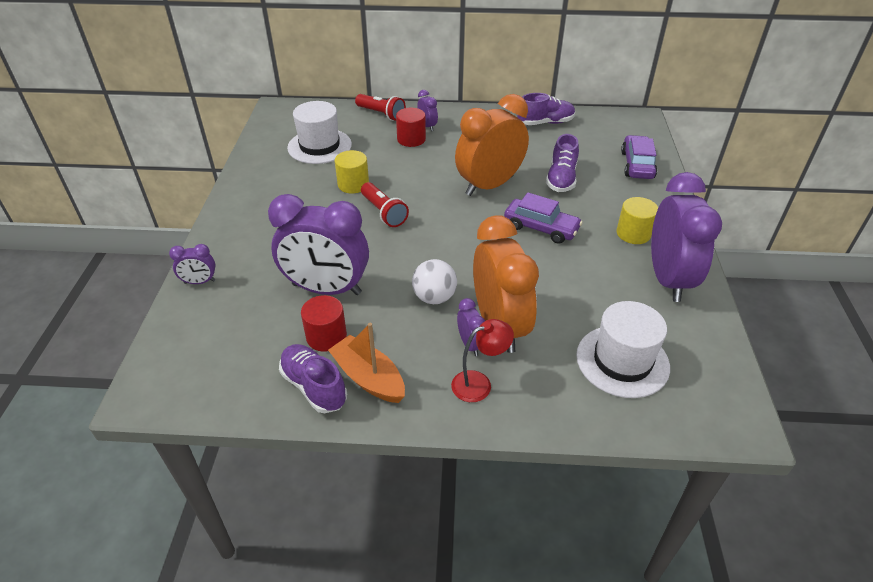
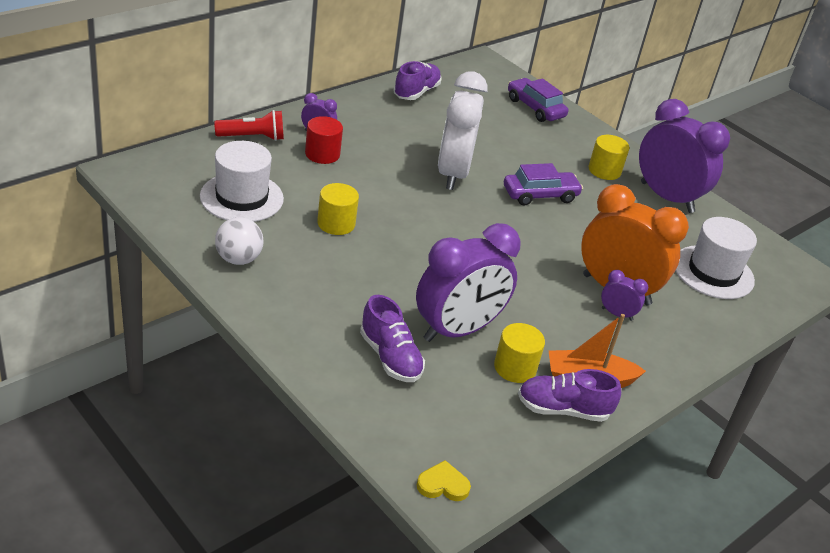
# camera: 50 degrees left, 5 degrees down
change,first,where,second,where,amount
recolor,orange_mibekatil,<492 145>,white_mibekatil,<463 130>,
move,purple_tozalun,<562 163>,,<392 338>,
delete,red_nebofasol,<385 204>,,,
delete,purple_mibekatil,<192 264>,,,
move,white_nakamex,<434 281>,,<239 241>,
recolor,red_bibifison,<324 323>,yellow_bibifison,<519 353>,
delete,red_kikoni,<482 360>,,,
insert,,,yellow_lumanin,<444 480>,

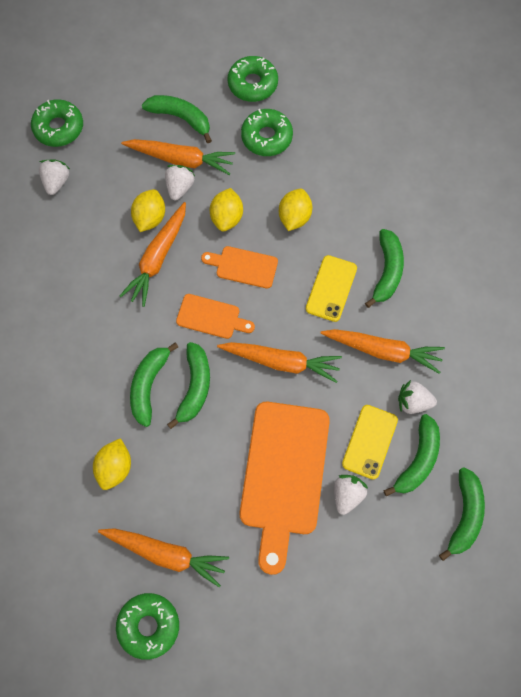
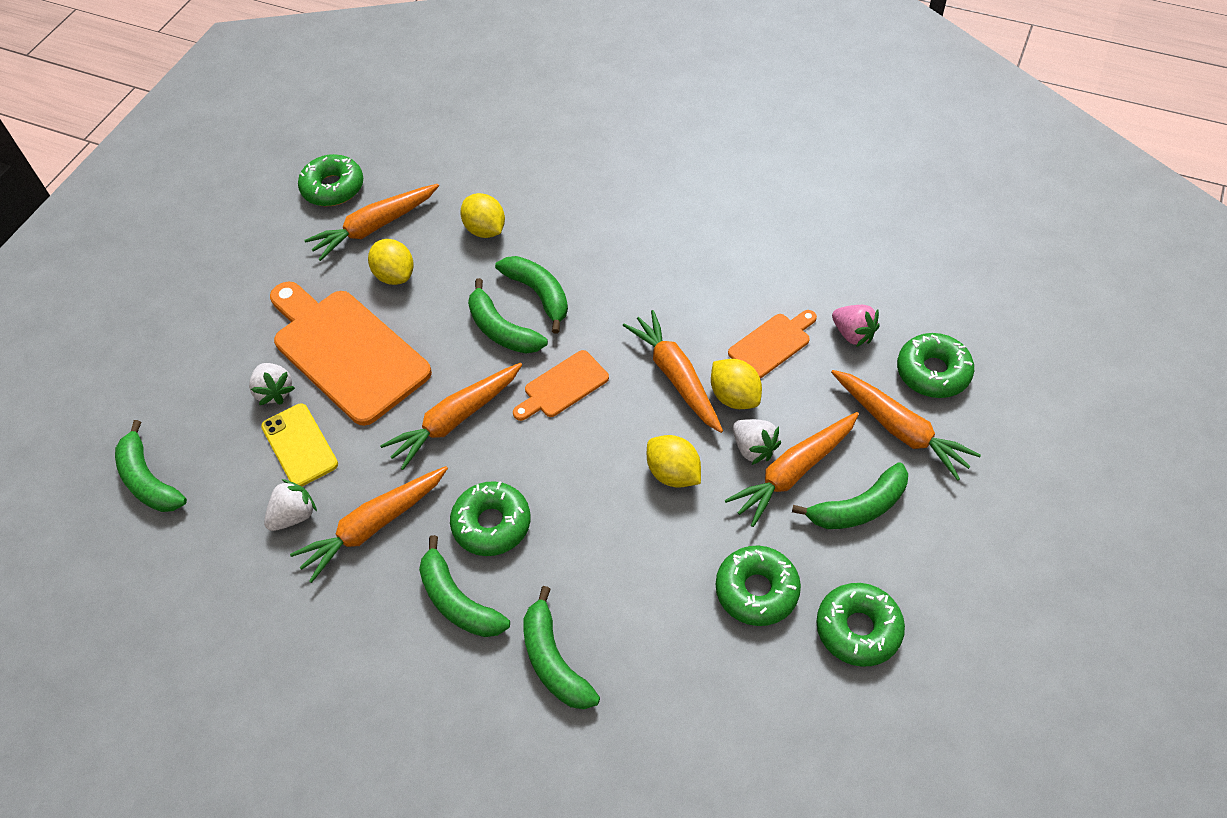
# camera: 130 degrees right, 15 degrees down
change,first,where,second,where,amount
recolor,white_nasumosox,<54 177>,pink_nasumosox,<856 326>,
move,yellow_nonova,<295 209>,,<391 262>,
move,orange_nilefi,<239 267>,,<772 344>,
replace,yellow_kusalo,<331 288>,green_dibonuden,<490 518>,
move,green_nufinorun,<412 455>,,<561 647>,
insert,,,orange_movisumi,<906 425>,

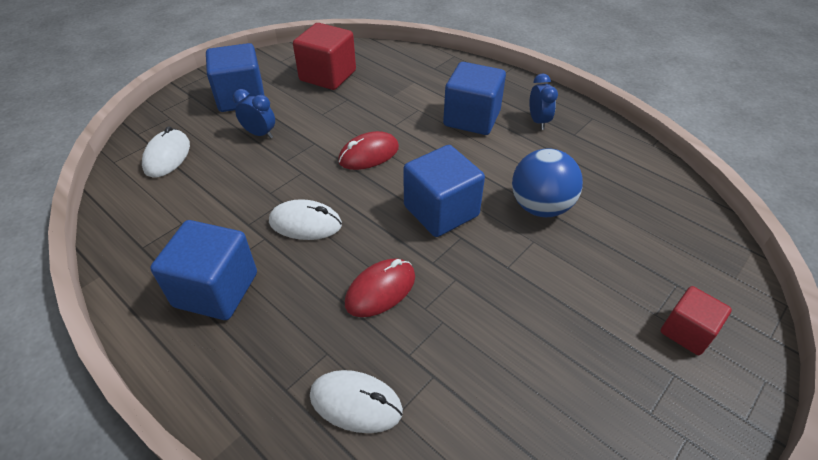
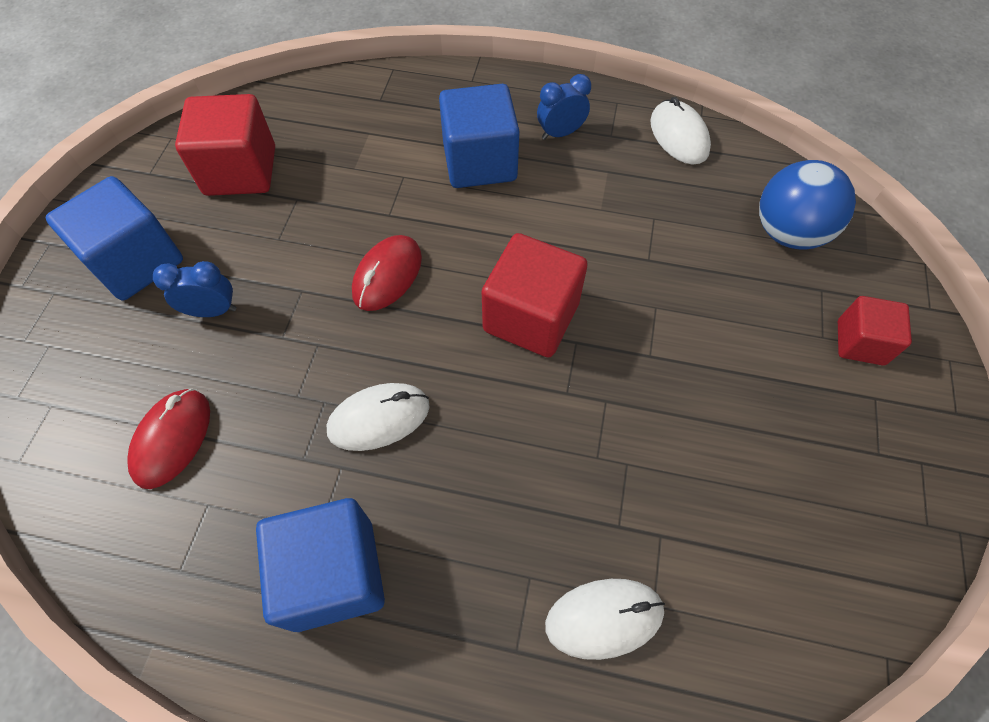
# camera: 30 degrees left, 15 degrees up
change,first,where,second,where,amount
rotate,blue_mibekatil,<543 101>,,<564 107>,75 degrees counterclockwise
move,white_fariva,<166 152>,,<680 131>,
recolor,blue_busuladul,<444 191>,red_busuladul,<535 295>,
move,blue_nakamex,<547 182>,,<807 205>,
move,red_fariva,<380 287>,,<168 439>,

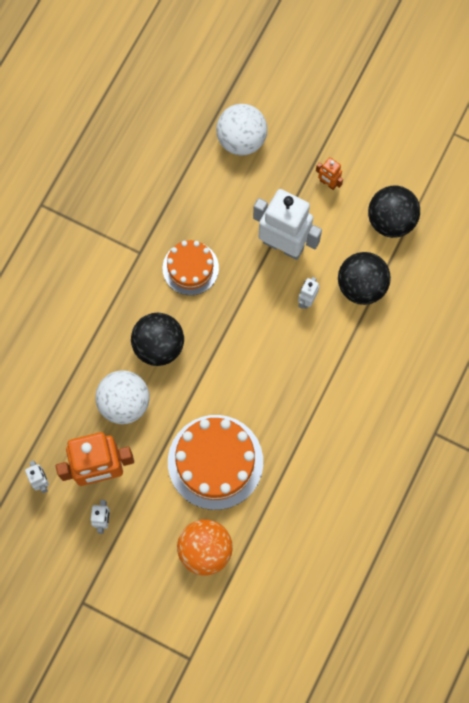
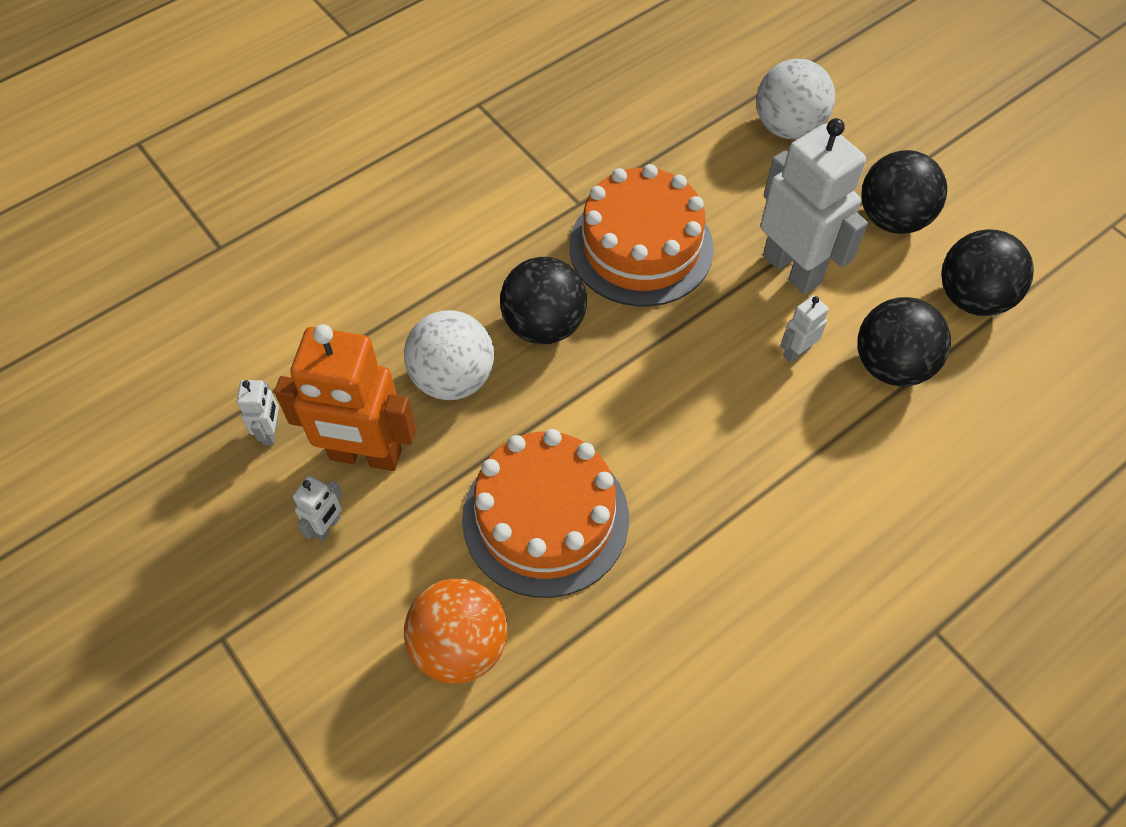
# camera: 25 degrees right, 15 degrees down
change,first,where,second,where,amount
replace,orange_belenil,<329 173>,black_nakamex,<904 192>,
resize,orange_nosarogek,<191 267>,,<641 235>,x1.63

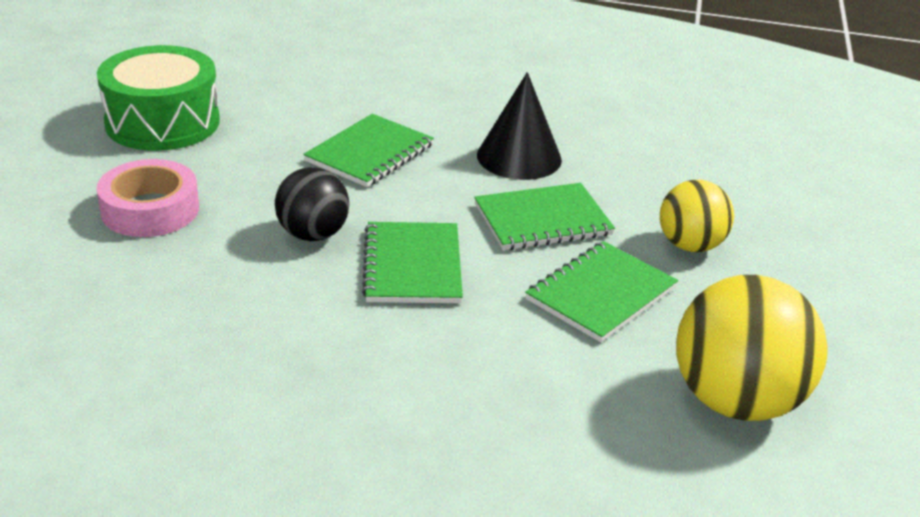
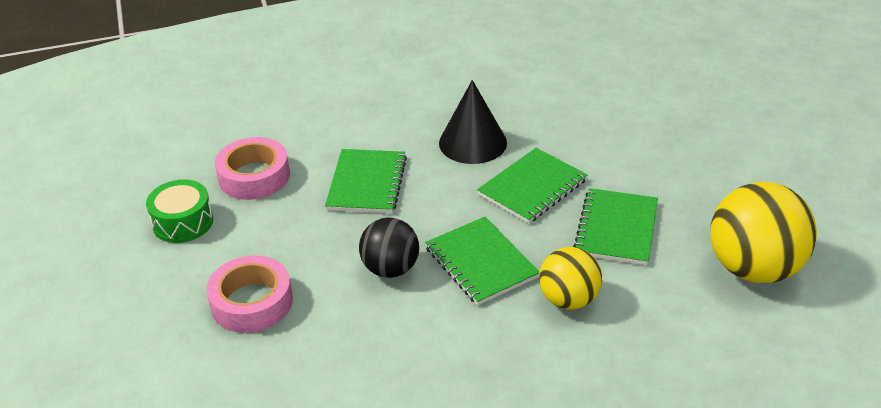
# camera: 25 degrees left, 5 degrees up
change,first,where,second,where,amount
resize,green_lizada,<158 98>,,<179 211>,x0.61
move,yellow_nakamex,<697 216>,,<570 278>,
insert,,,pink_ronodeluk,<252 168>,

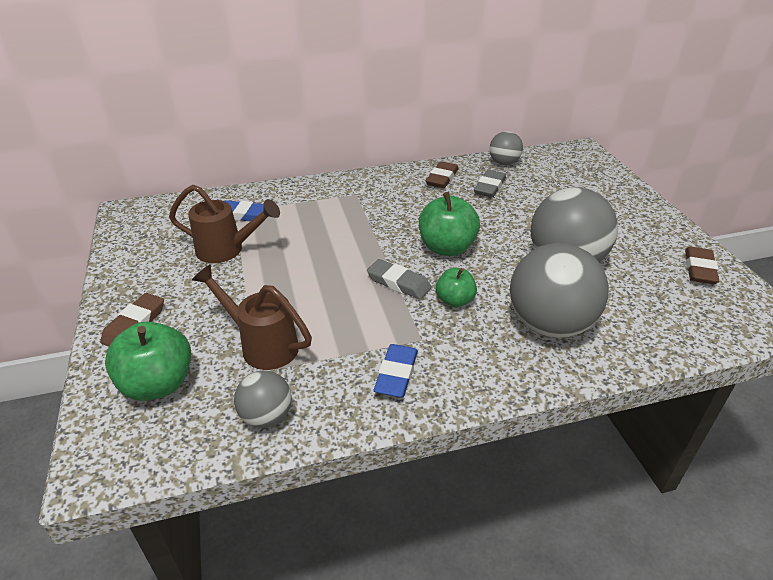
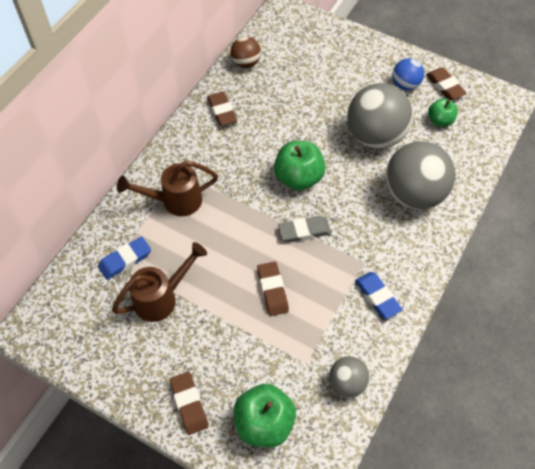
# camera: 45 degrees left, 20 degrees up
change,first,where,second,where,amount
recolor,grey_nakamex,<506 148>,brown_nakamex,<245 52>,
delete,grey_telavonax,<490 184>,,,
move,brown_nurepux,<252 317>,,<167 188>,
move,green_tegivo,<456 287>,,<443 112>,
insert,,,blue_nakamex,<408 74>,
insert,,,brown_telavonax,<273 288>,

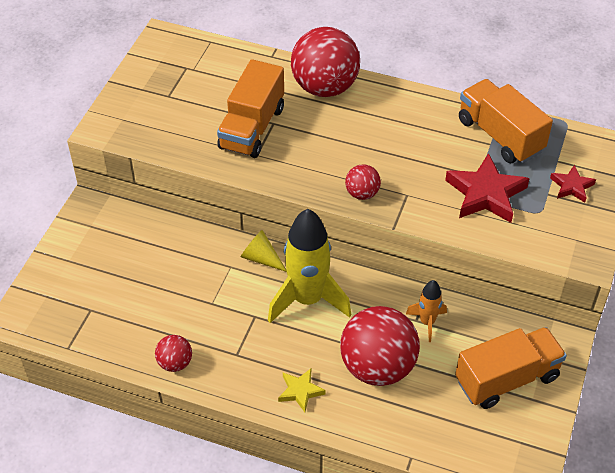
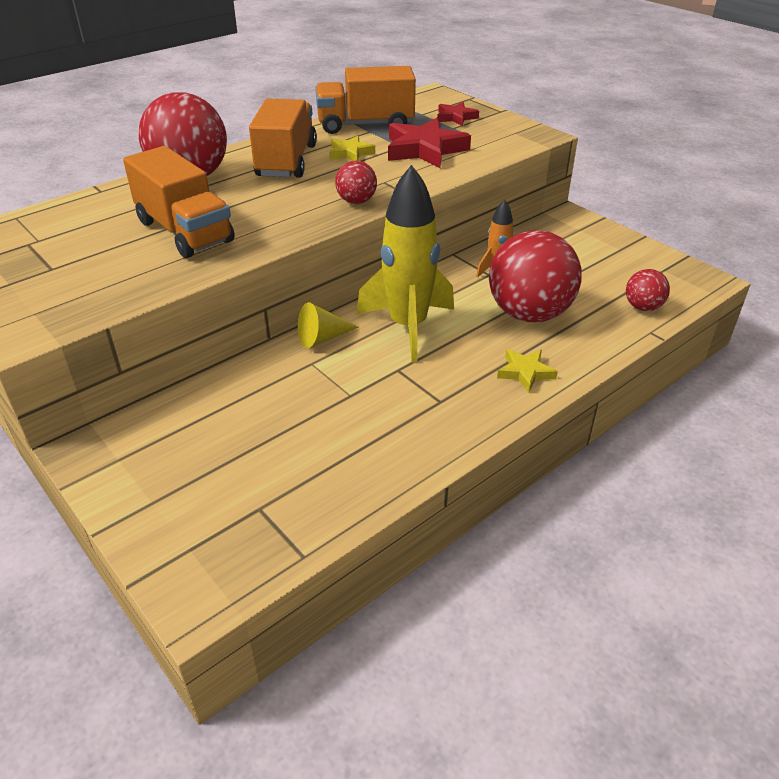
# camera: 60 degrees left, 10 degrees down
change,first,where,second,where,amount
move,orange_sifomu,<511 368>,,<283 138>,
move,red_nakamex,<173 353>,,<648 290>,
insert,,,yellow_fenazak,<352 148>,

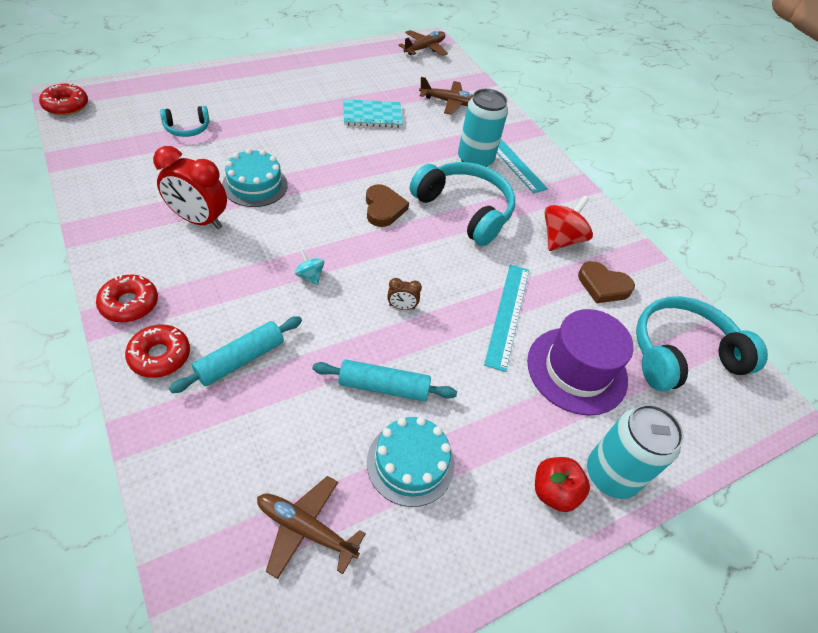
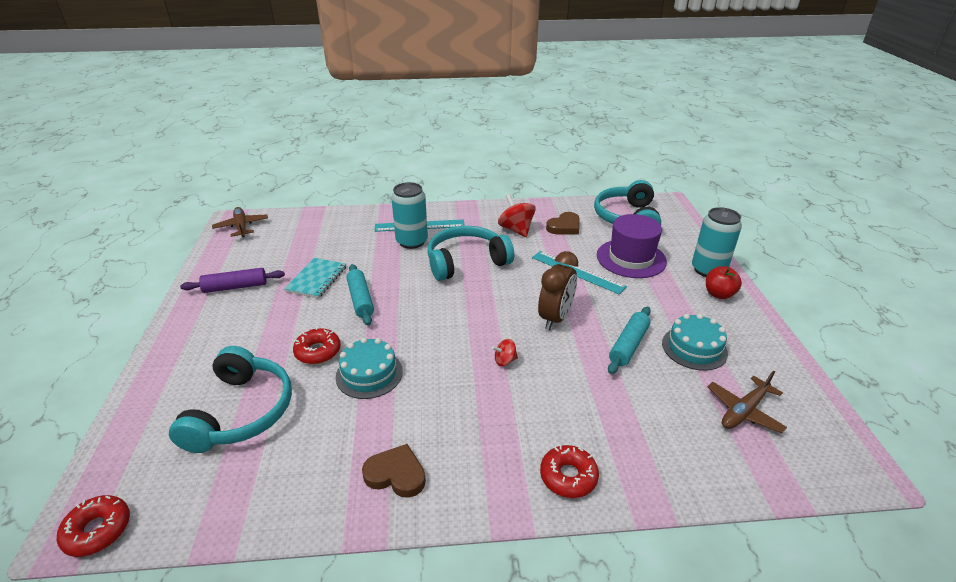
# camera: 60 degrees left, 15 degrees down
change,first,where,second,where,amount
delete,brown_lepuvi,<446 96>,,,
resize,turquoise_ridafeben,<185 121>,,<230 399>,x2.04
delete,red_mibekatil,<190 187>,,,
move,brown_lumanin,<387 205>,,<394 471>,
recolor,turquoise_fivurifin,<309 267>,red_fivurifin,<505 352>,
move,red_dibonuden,<127 298>,,<317 345>,
resize,brown_mibekatil,<404 294>,,<558 290>,x2.17
move,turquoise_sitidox,<235 354>,,<360 295>,
insert,,,purple_sitidox,<232 280>,

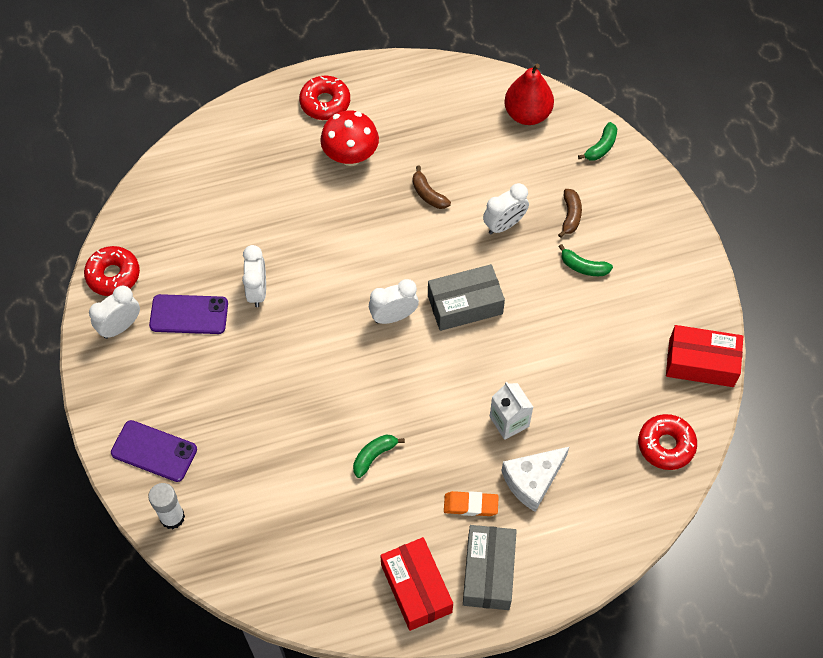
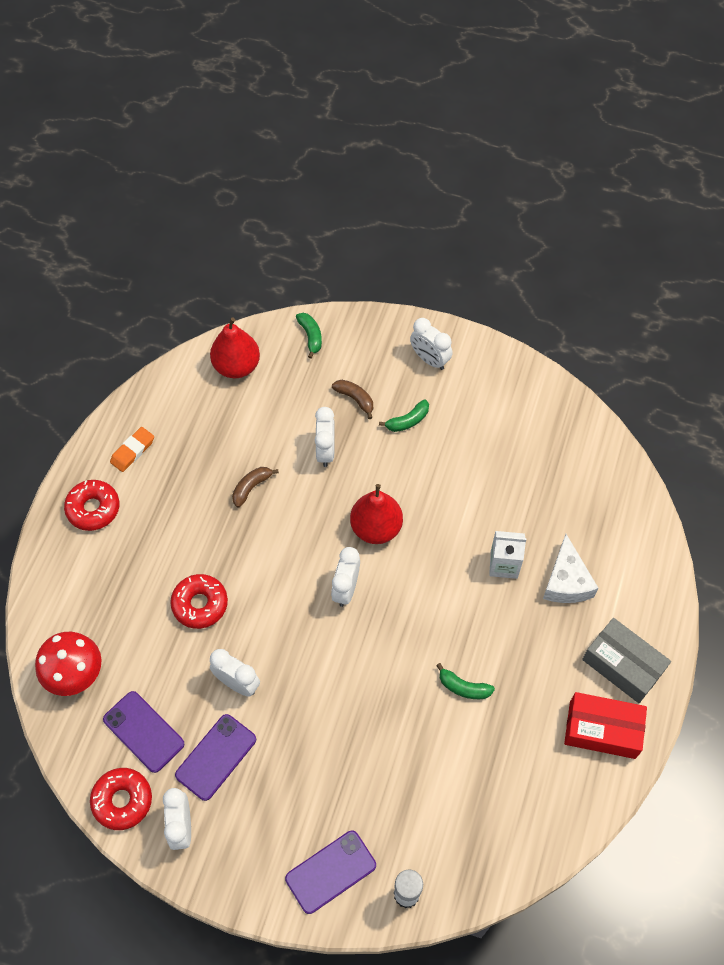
# camera: 55 degrees left, 0 degrees up
change,first,where,second,where,amount
move,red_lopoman,<349 138>,,<68 664>,
rotate,brown_nufinorun,<432 187>,,<255 487>,135 degrees clockwise
replace,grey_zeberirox,<466 297>,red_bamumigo,<376 514>,
delete,red_zeberirox,<704 356>,,,
move,red_dibonuden,<667 442>,,<199 601>,
rotate,green_nufinorun,<379 456>,,<465 681>,60 degrees counterclockwise
move,orange_telavonax,<471 503>,,<132 449>,
insert,,,white_mibekatil,<431 344>,
insert,,,purple_kusalo,<143 732>,

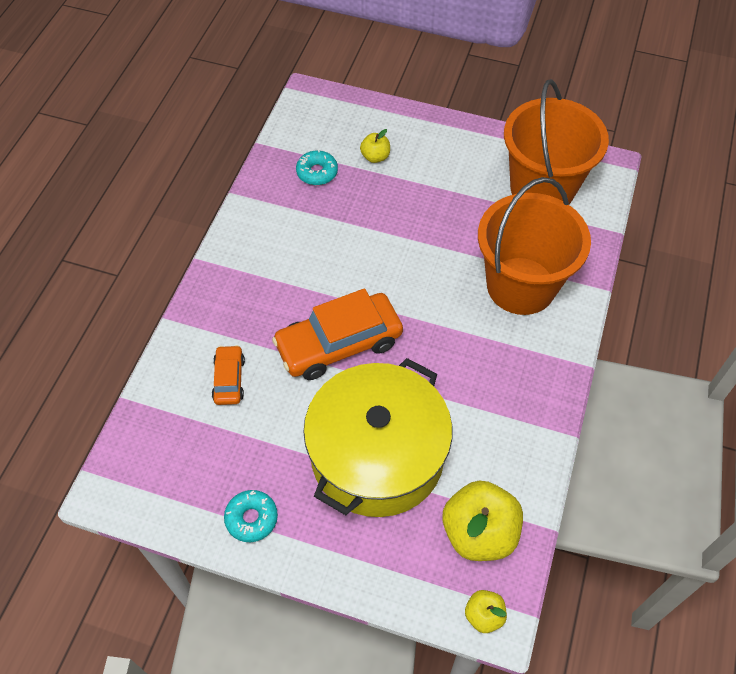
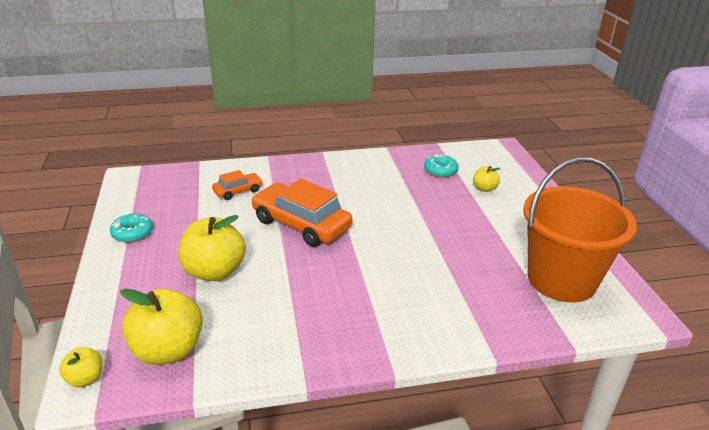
# camera: 60 degrees right, 25 degrees down
change,first,where,second,where,amount
delete,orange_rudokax,<534 246>,,,
replace,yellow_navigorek,<377 437>,yellow_tegivo,<212 248>,

